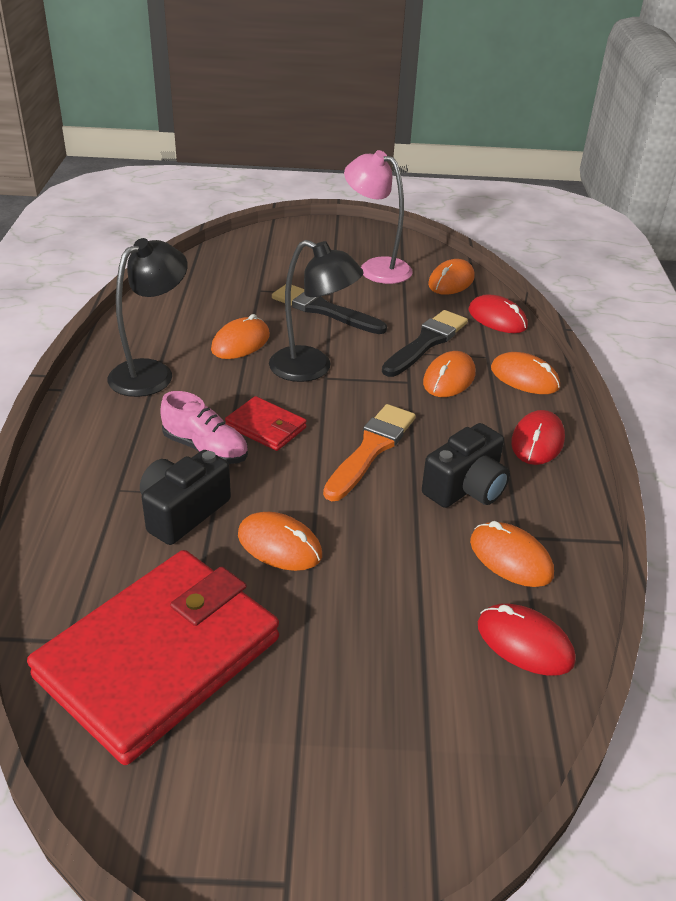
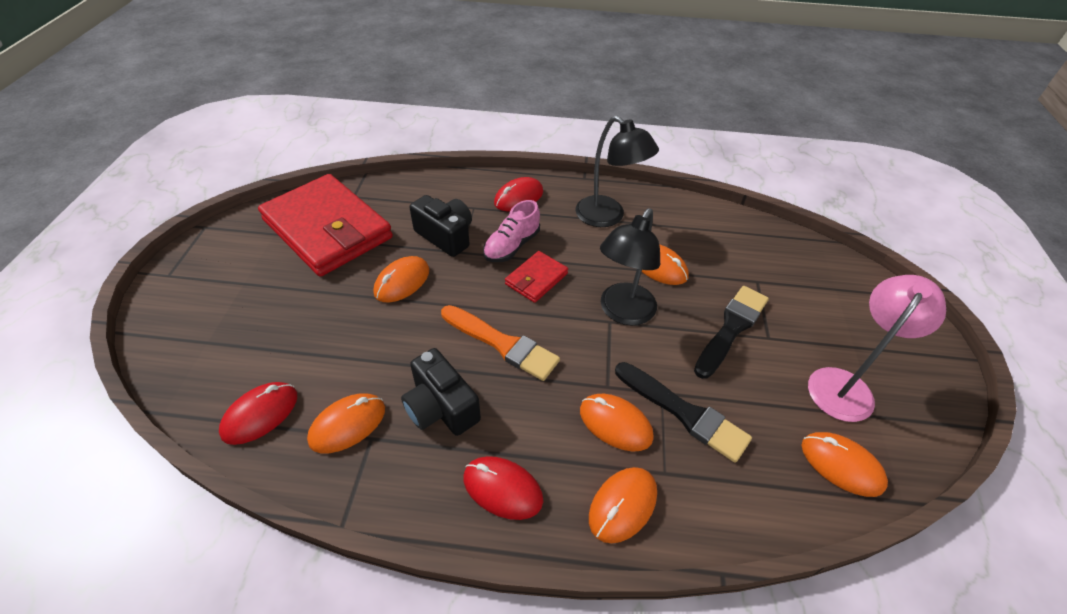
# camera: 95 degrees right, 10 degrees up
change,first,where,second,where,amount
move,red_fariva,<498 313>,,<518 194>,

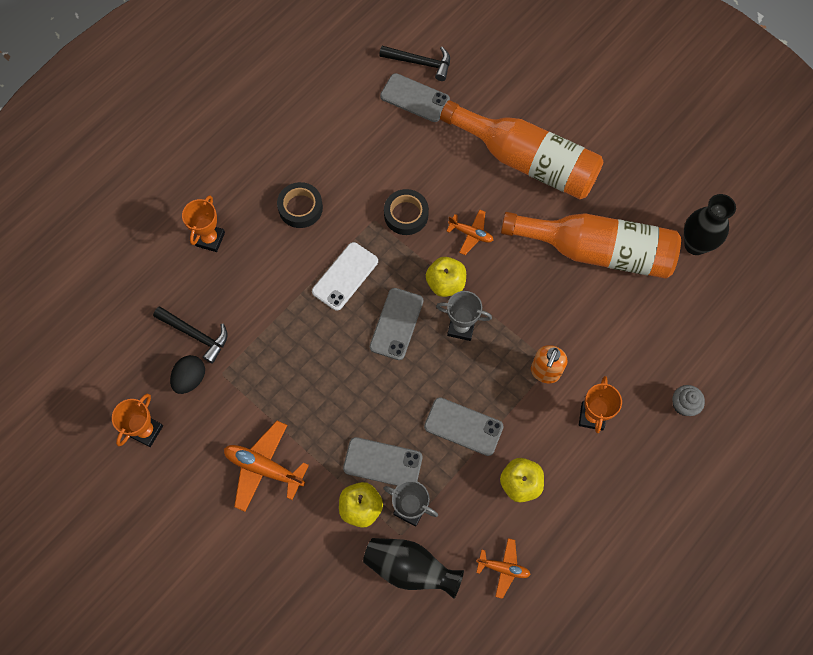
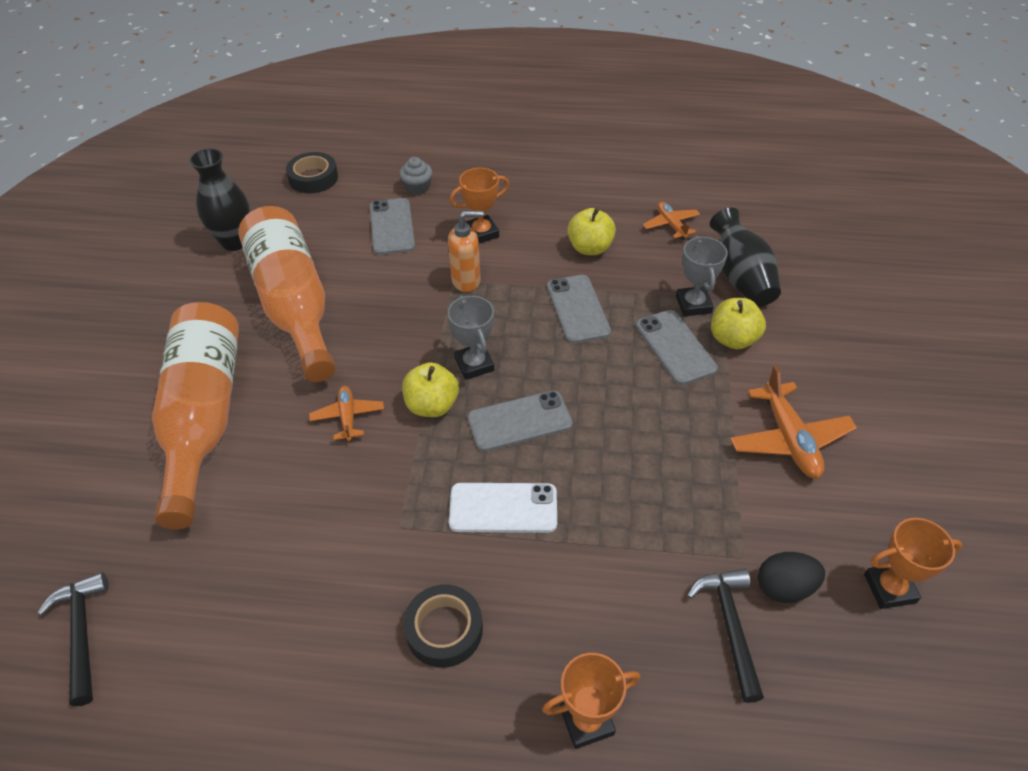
# camera: 125 degrees left, 20 degrees down
change,first,where,second,where,amount
move,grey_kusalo,<415 97>,,<392 226>,
move,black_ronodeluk,<406 212>,,<312 172>,

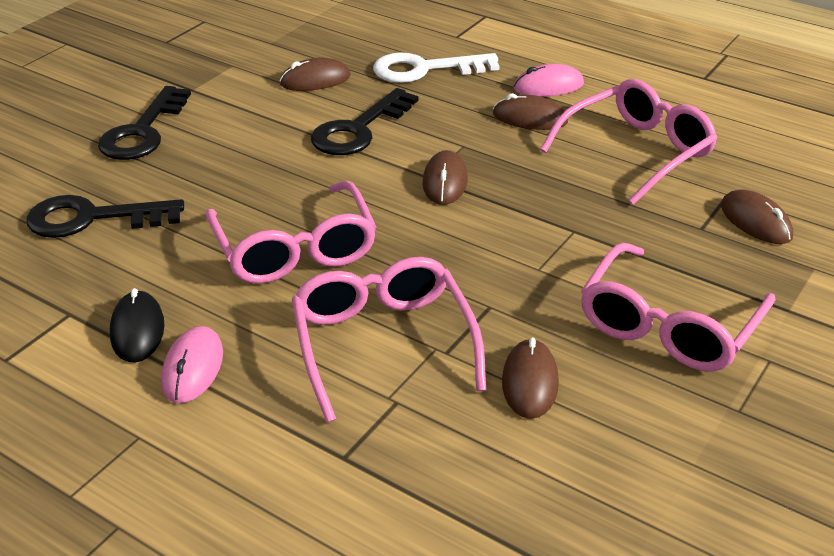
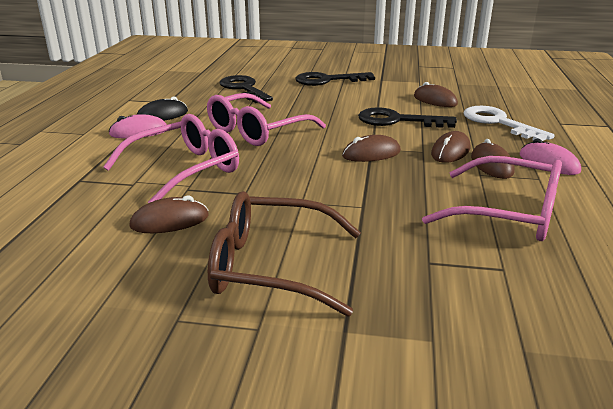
# camera: 65 degrees right, 10 degrees down
change,first,where,second,where,amount
move,brown_fariva,<757 216>,,<450 147>,
recolor,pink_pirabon,<678 307>,brown_pirabon,<284 254>,

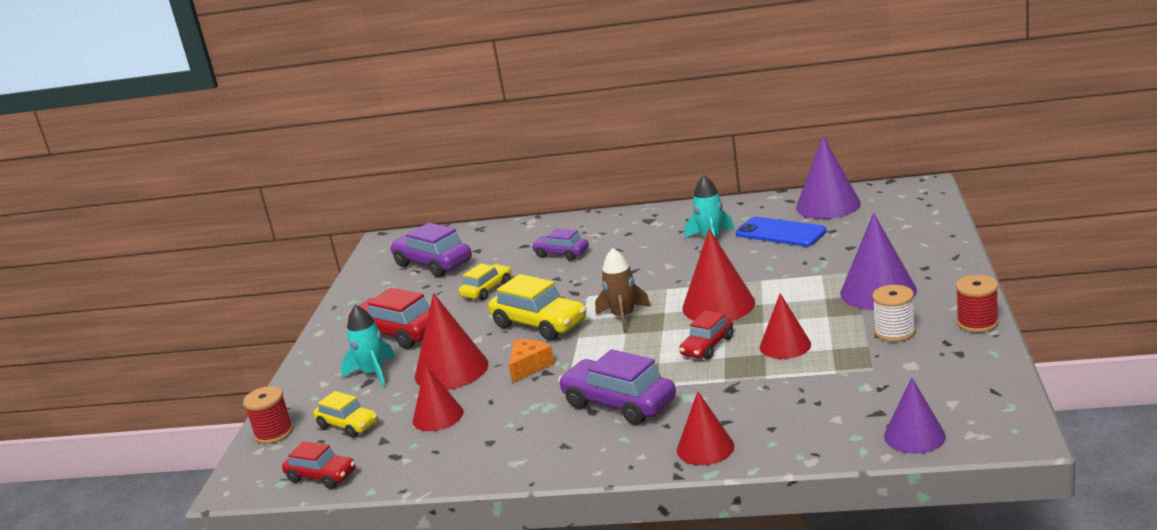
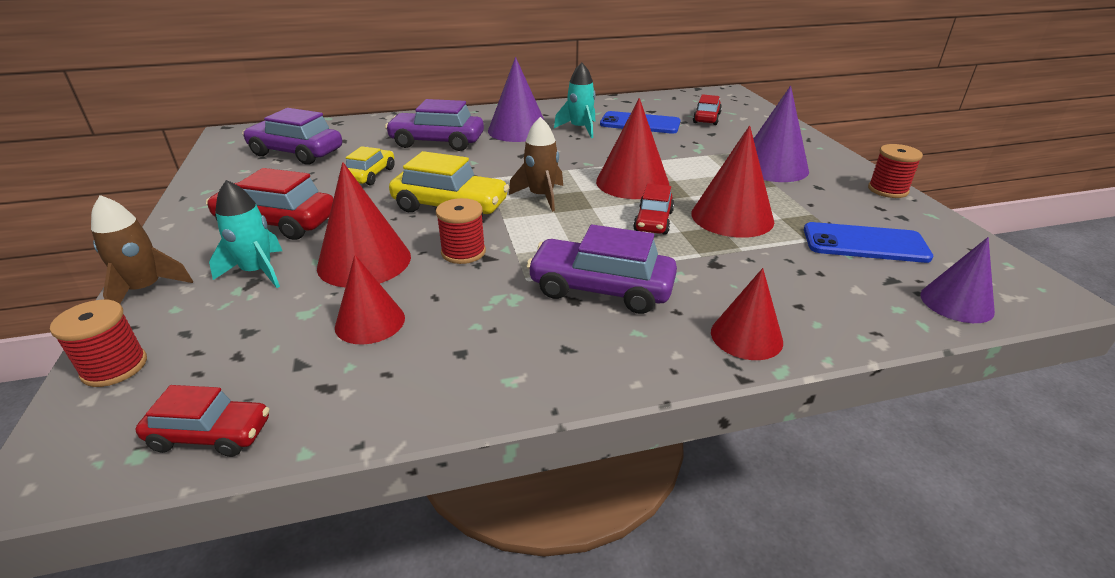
# camera: 25 degrees left, 10 degrees up
change,first,where,second,where,amount
move,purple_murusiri,<828 177>,,<516 99>,
resize,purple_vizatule,<560 244>,,<434 125>,x1.63
delete,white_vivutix,<894 313>,,,
resize,red_murusiri,<785 326>,,<732 181>,x1.54
replace,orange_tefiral,<532 361>,red_vivutix,<461 231>,
delete,yellow_vizatule,<345 414>,,,
insert,,,red_vizatule,<707 109>,
insert,,,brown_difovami,<142 249>,
insert,,,blue_kusalo,<868 242>,

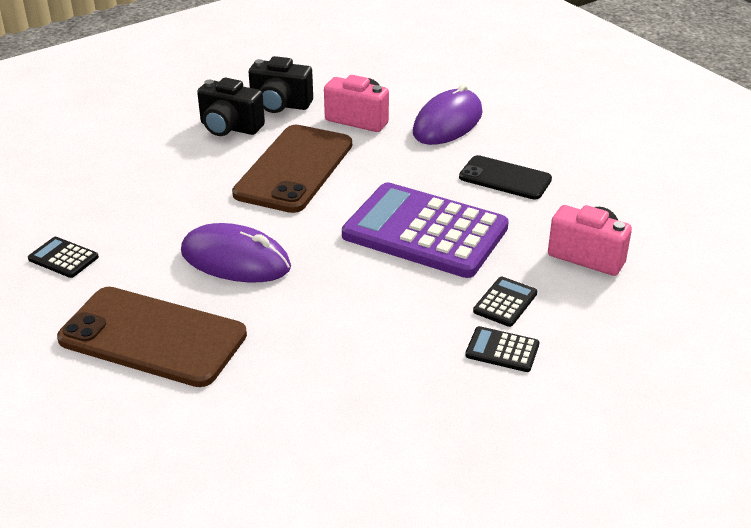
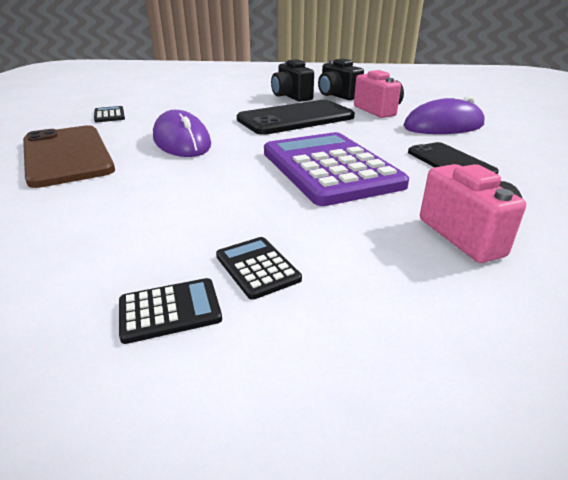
# camera: 40 degrees right, 5 degrees down
change,first,where,second,where,amount
recolor,brown_kusalo,<292 169>,black_kusalo,<296 117>,
move,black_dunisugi,<505 302>,,<170 311>,

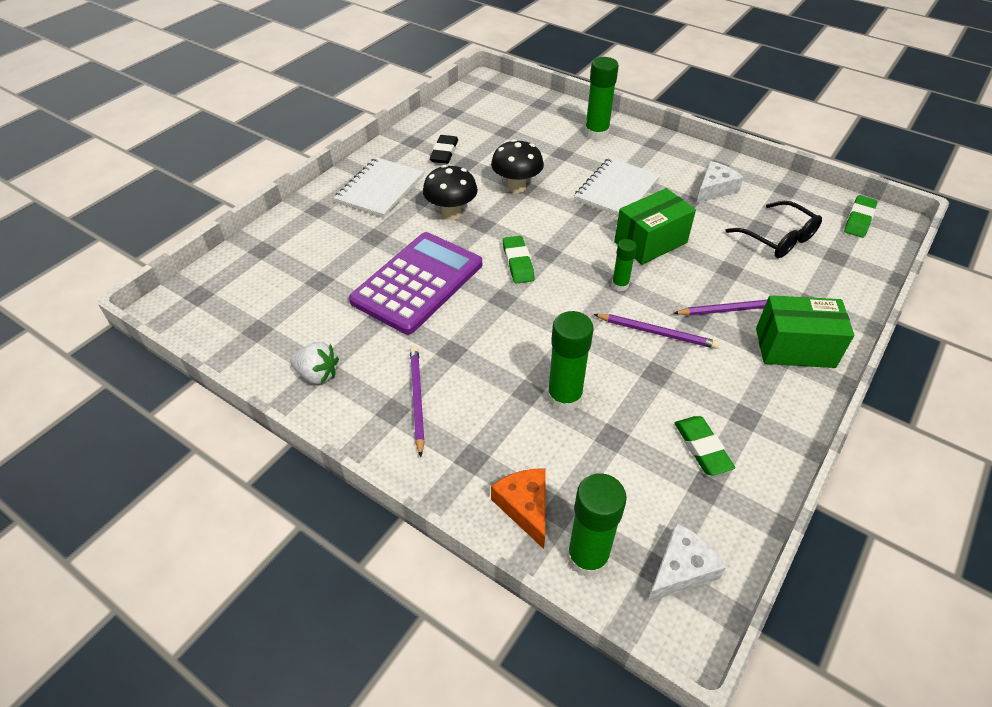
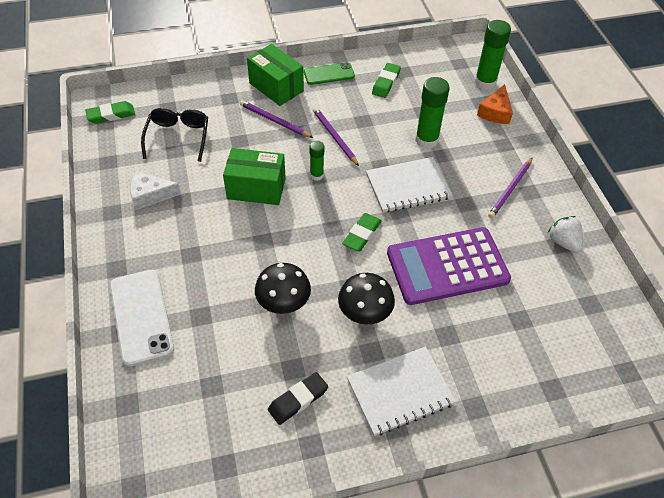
# camera: 140 degrees left, 5 degrees up
change,first,where,second,where,amount
replace,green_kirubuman,<602 98>,white_kusalo,<142 318>,
move,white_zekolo,<617 186>,,<409 185>,
delete,white_tefiral,<686 562>,,,
insert,,,green_kusalo,<329 73>,

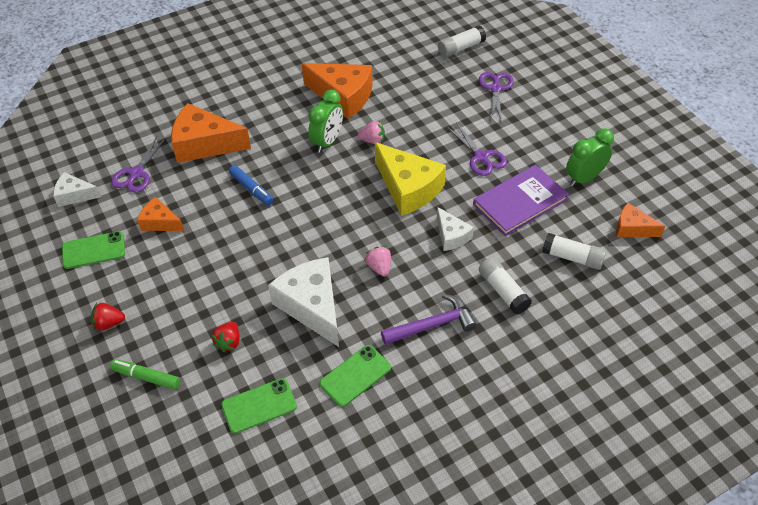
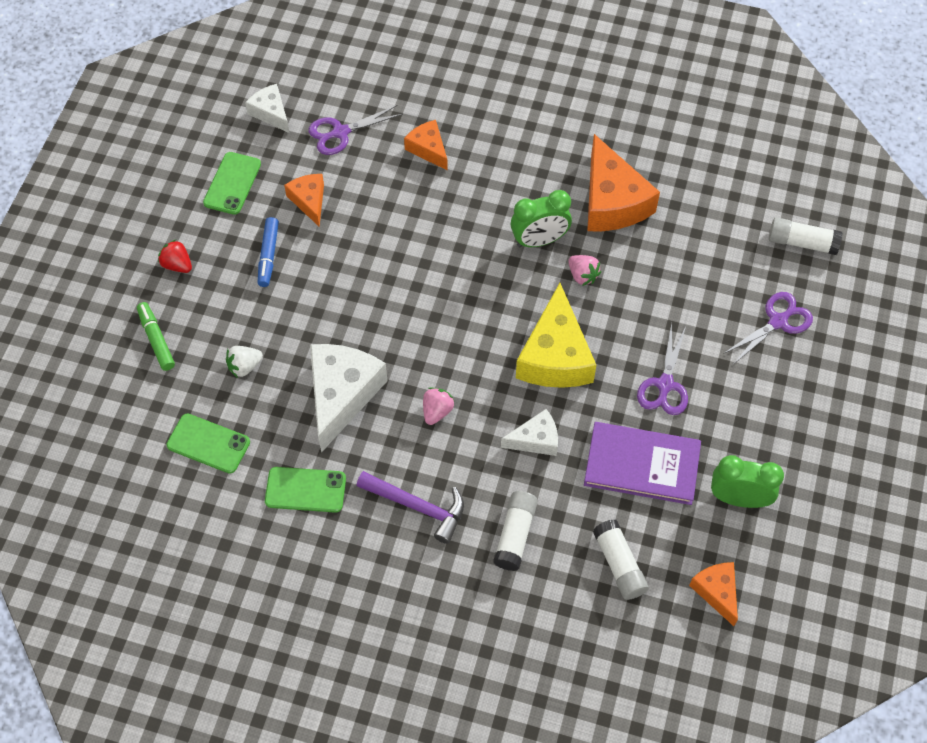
# camera: 45 degrees right, 10 degrees up
change,first,where,second,where,amount
resize,orange_tefiral,<211 133>,,<426 145>,x0.55
move,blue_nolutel,<251 185>,,<268 252>,
rotate,white_tefiral,<455 229>,,<529 432>,120 degrees counterclockwise
rotate,green_kusalo,<93 250>,,<232 183>,75 degrees clockwise
recolor,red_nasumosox,<225 337>,white_nasumosox,<244 362>,

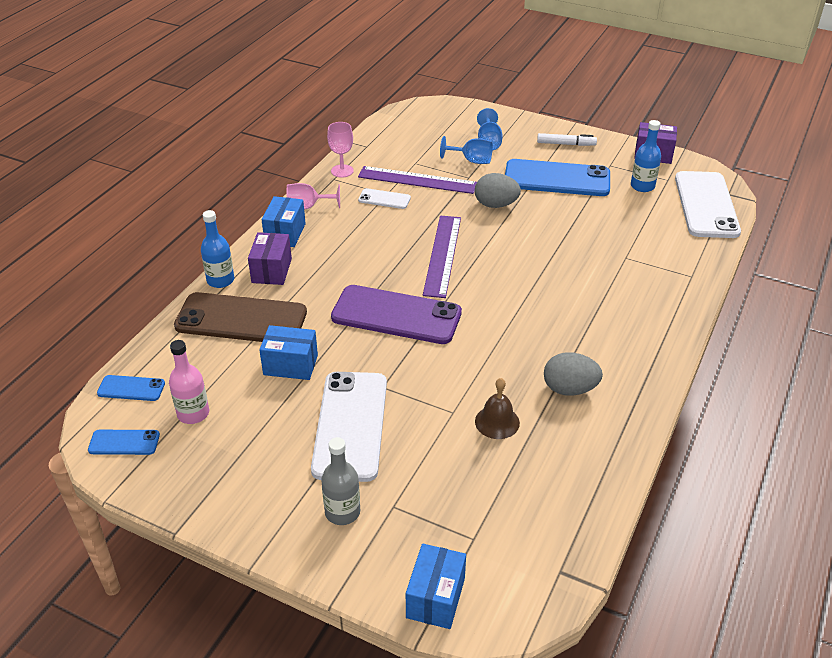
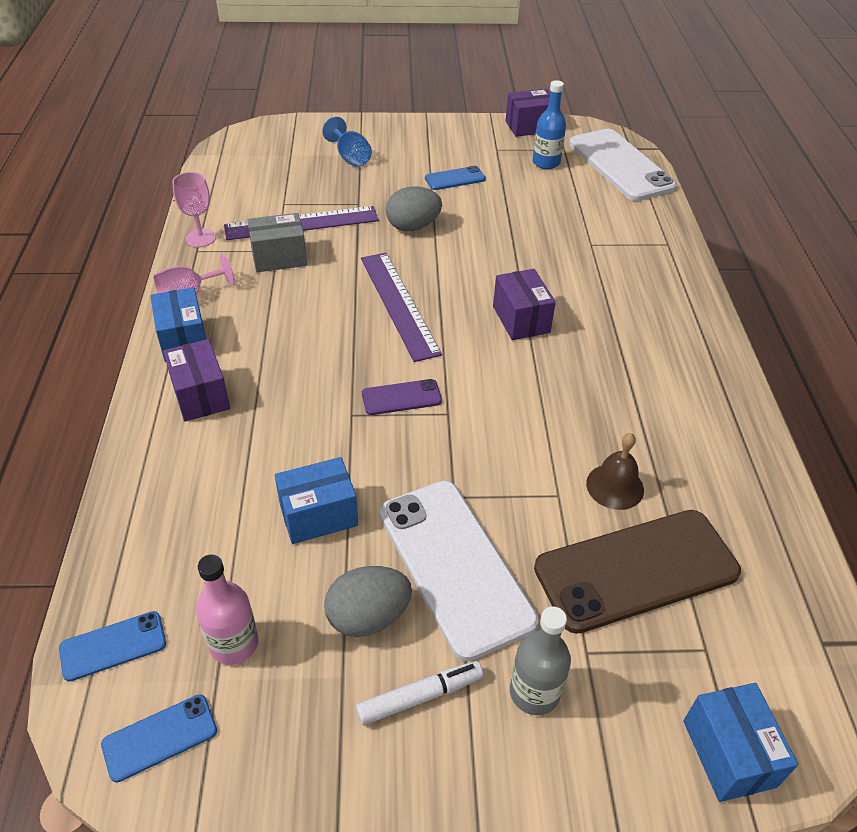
# camera: 30 degrees left, 5 degrees up
change,first,where,second,where,amount
move,white_nolutel,<567 139>,,<419 693>,
delete,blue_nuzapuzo,<466 150>,,,
resize,blue_kusalo,<557 177>,,<455 178>,x0.47
replace,white_kusalo,<384 198>,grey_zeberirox,<277 242>,
delete,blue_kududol,<217 249>,,,
resize,purple_kusalo,<396 314>,,<402 397>,x0.47
move,brown_kusalo,<240 317>,,<637 572>,
move,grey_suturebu,<573 374>,,<368 601>,
insert,,,purple_zeberirox,<524 304>,

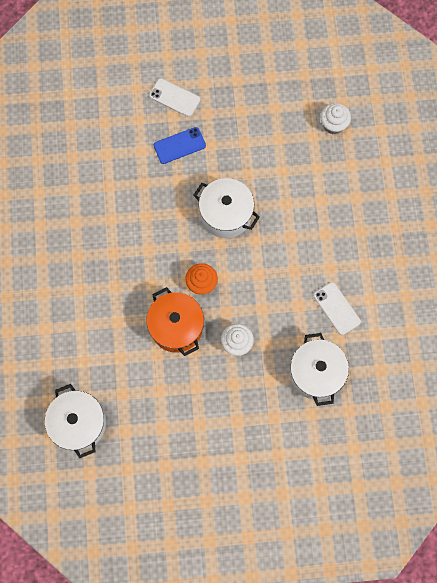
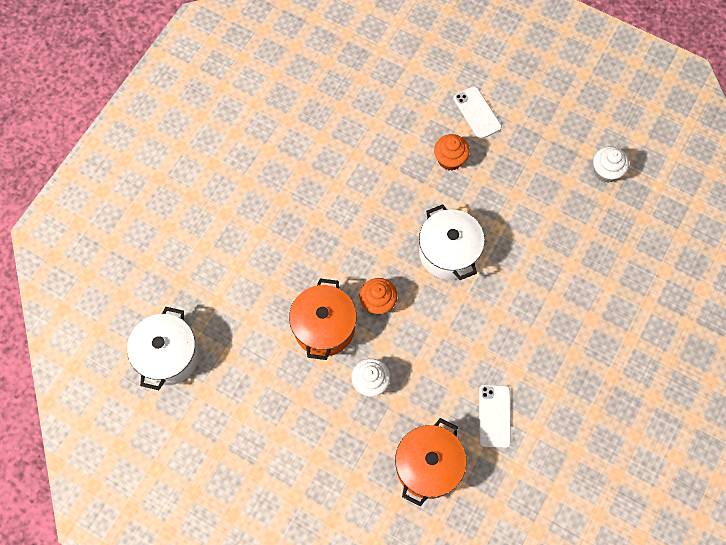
# camera: 35 degrees right, 5 degrees down
change,first,where,second,where,amount
move,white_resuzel,<335 118>,,<611 164>,
replace,blue_kusalo,<180 145>,orange_resuzel,<452 152>,
recolor,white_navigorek,<319 369>,orange_navigorek,<431 462>,

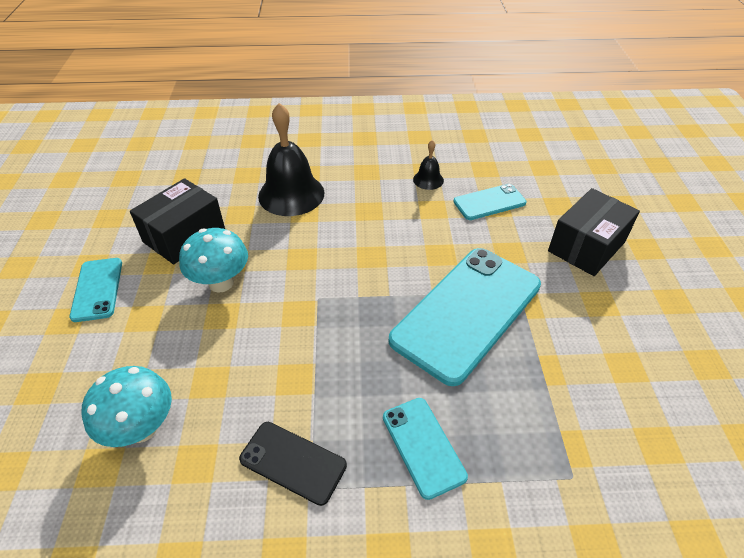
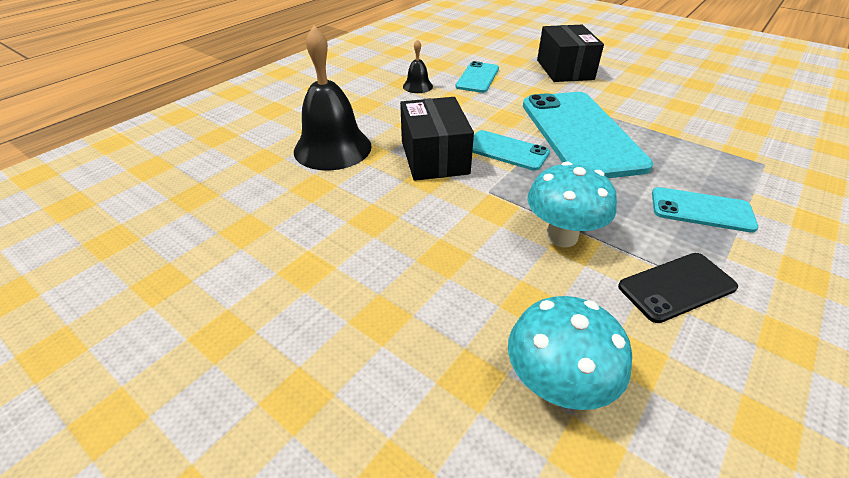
# camera: 50 degrees left, 5 degrees down
change,first,where,second,where,amount
move,black_zeberirox,<177 221>,,<437 139>,
move,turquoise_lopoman,<213 260>,,<572 204>,
move,turquoise_kusalo,<95 290>,,<511 150>,

